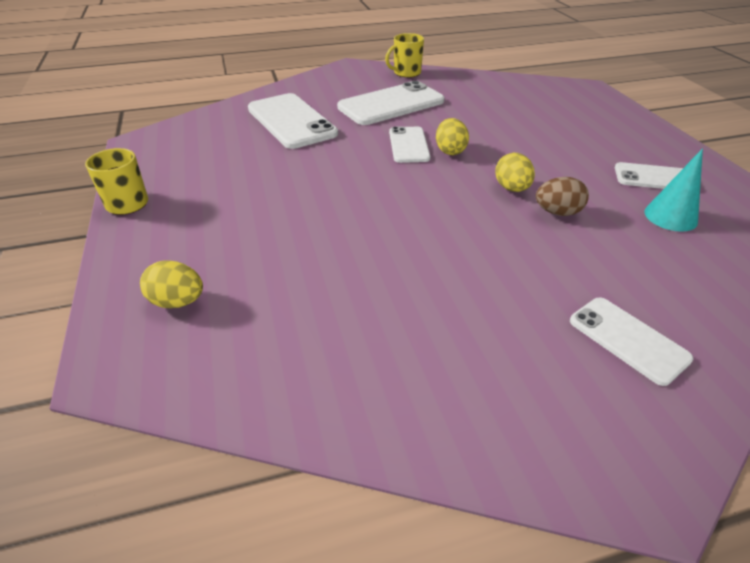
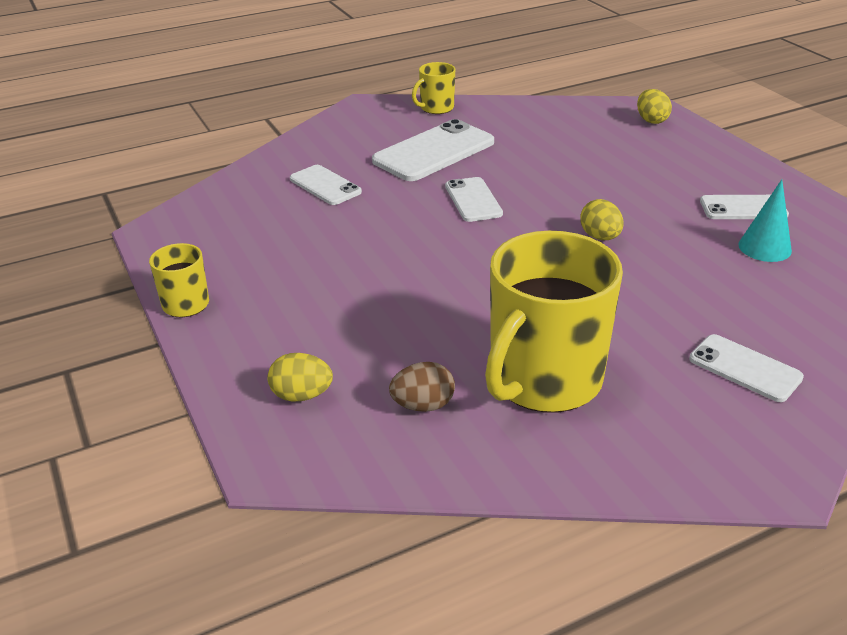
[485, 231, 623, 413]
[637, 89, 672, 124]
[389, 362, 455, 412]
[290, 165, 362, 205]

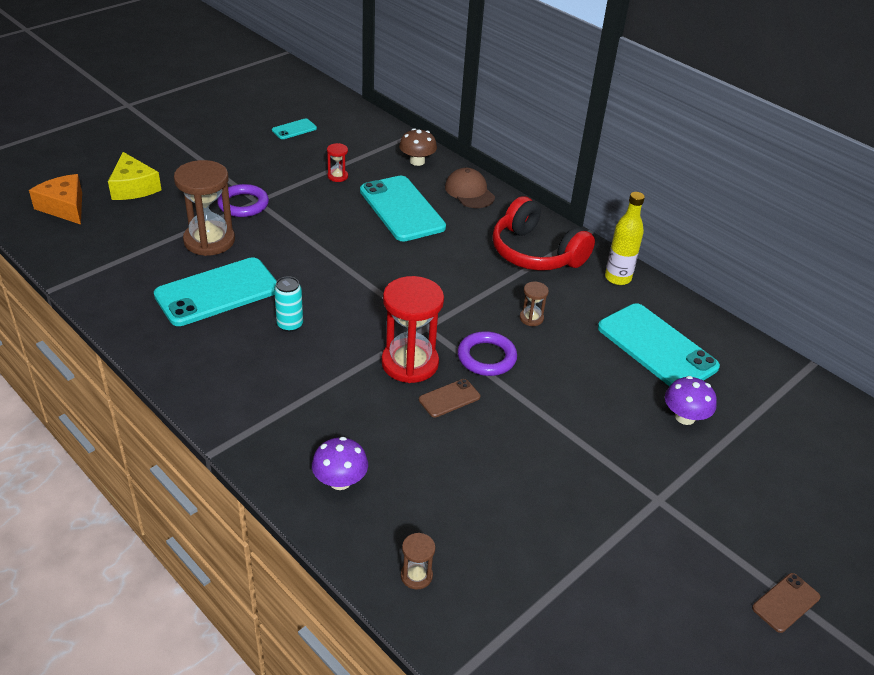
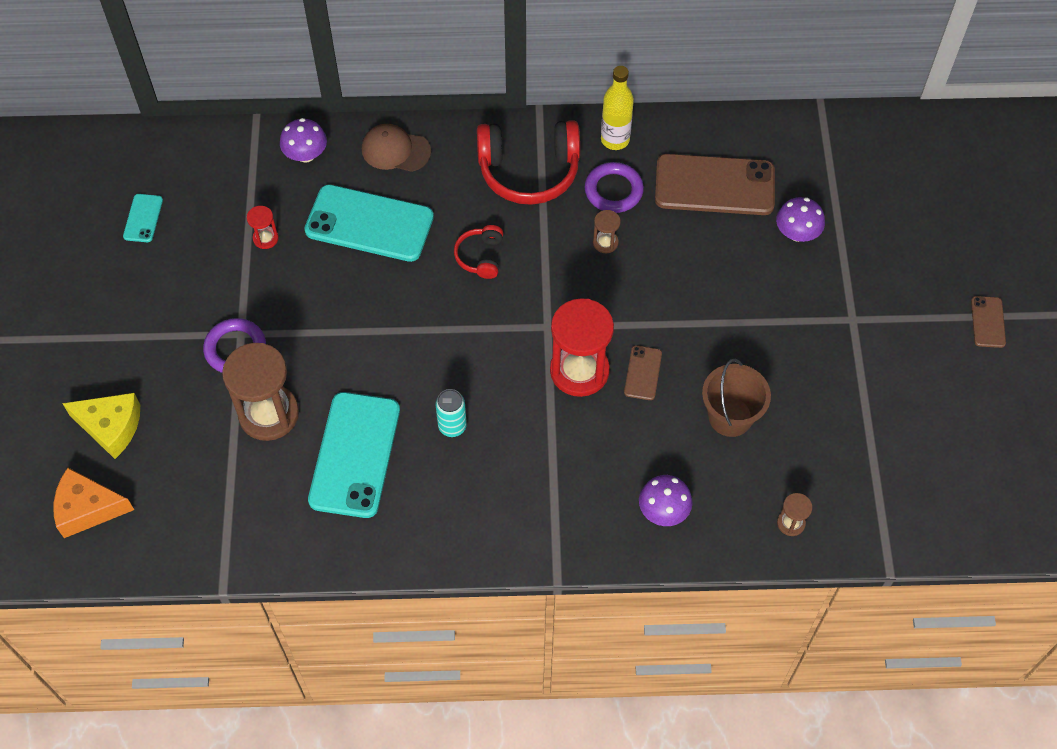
[454, 225, 503, 279]
[702, 359, 771, 437]
[585, 162, 644, 213]
[280, 118, 327, 163]
[655, 154, 775, 215]

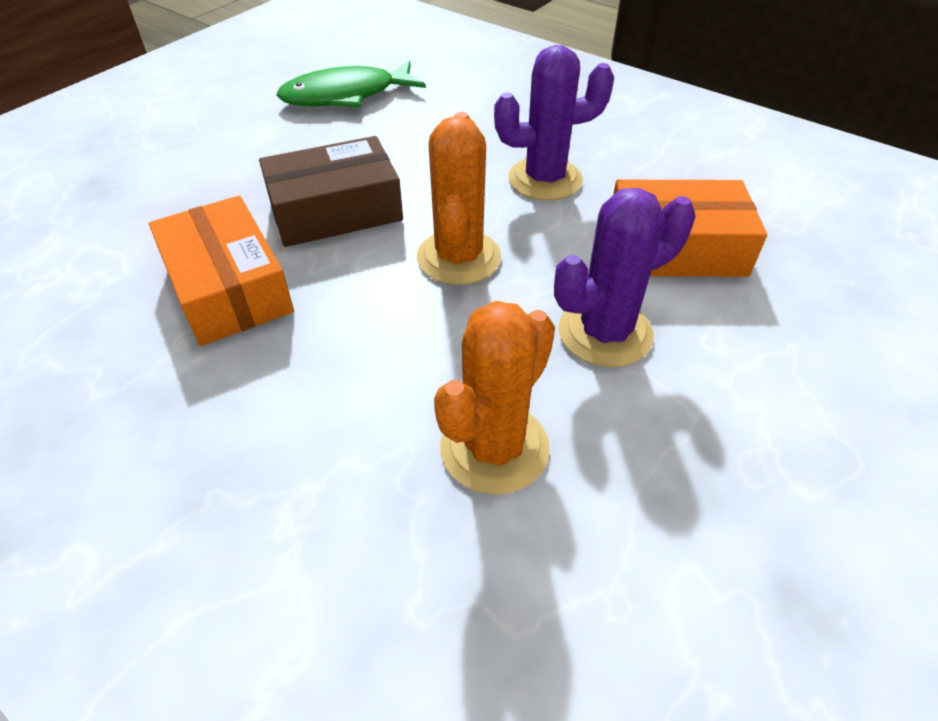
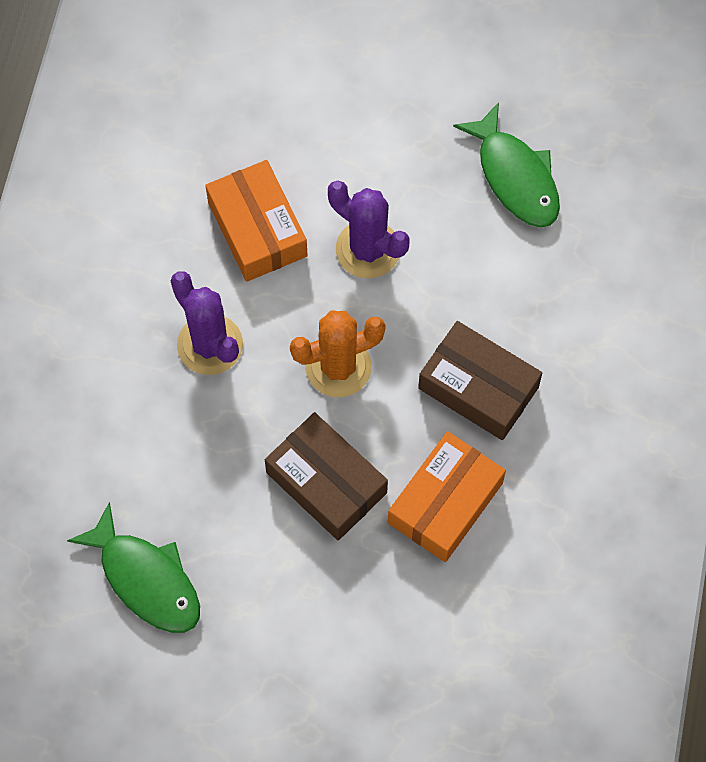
[434, 301, 555, 495] (first image)
[418, 321, 542, 440]
[453, 102, 560, 228]

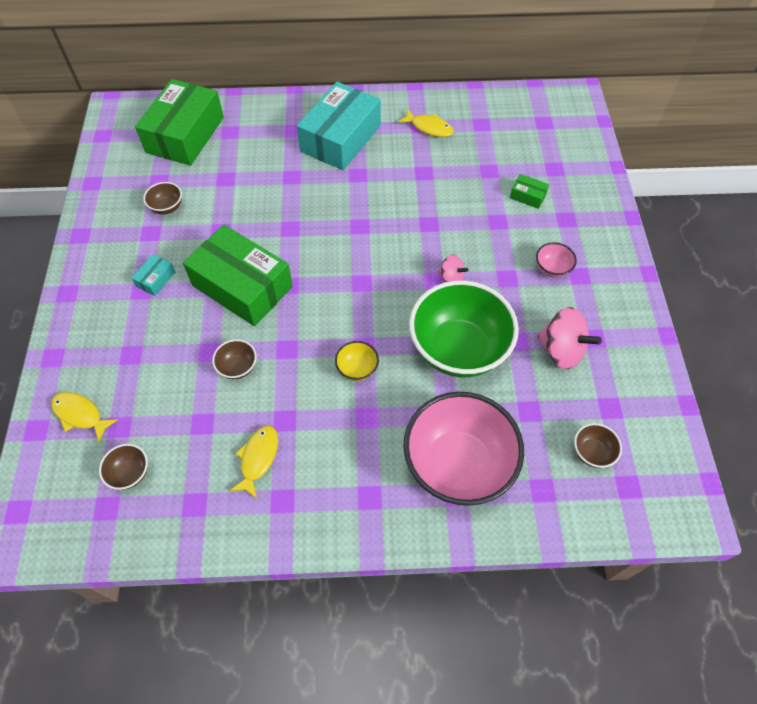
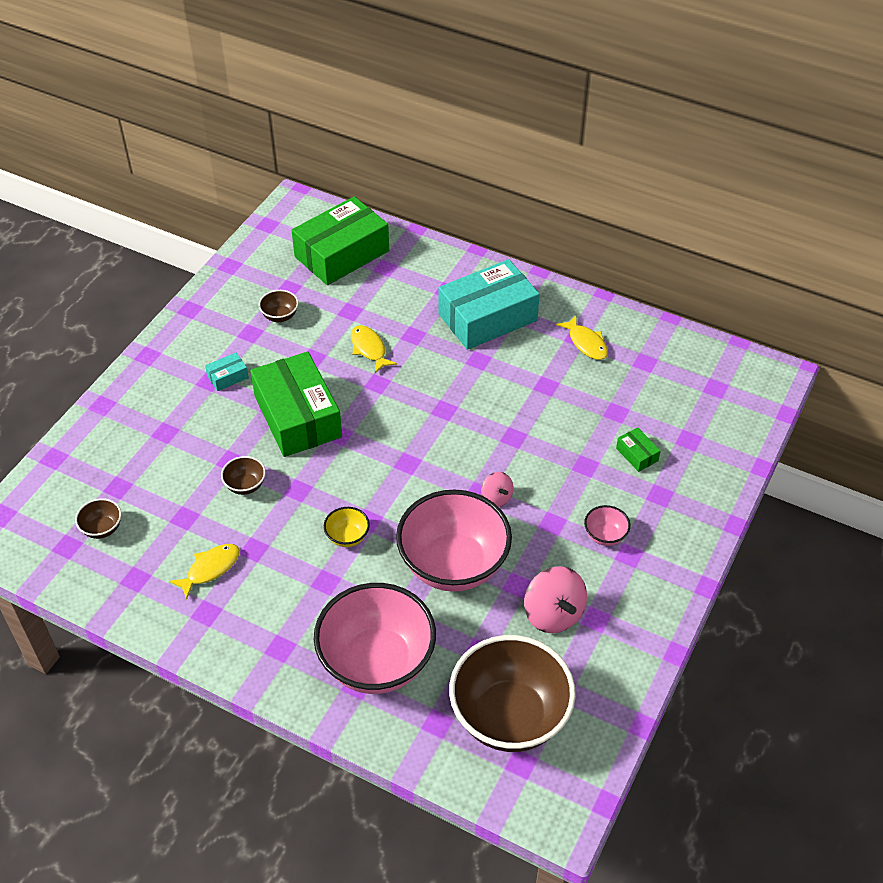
[351, 325, 397, 373]
[396, 490, 512, 592]
[449, 635, 576, 752]

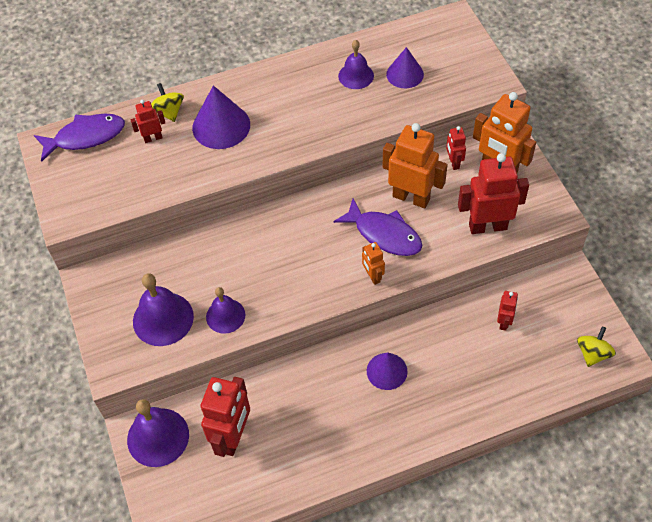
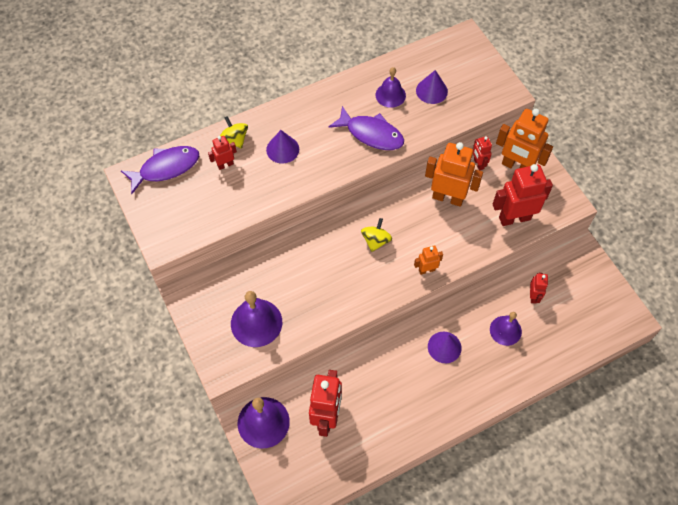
[490, 312, 522, 346]
[329, 106, 404, 150]
[361, 218, 392, 252]
[414, 245, 443, 275]
[266, 130, 299, 164]

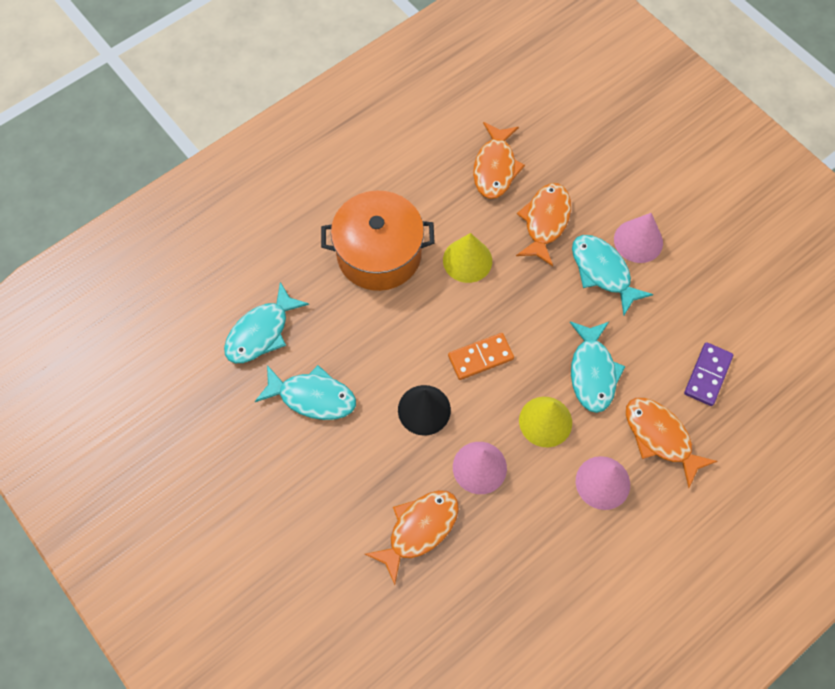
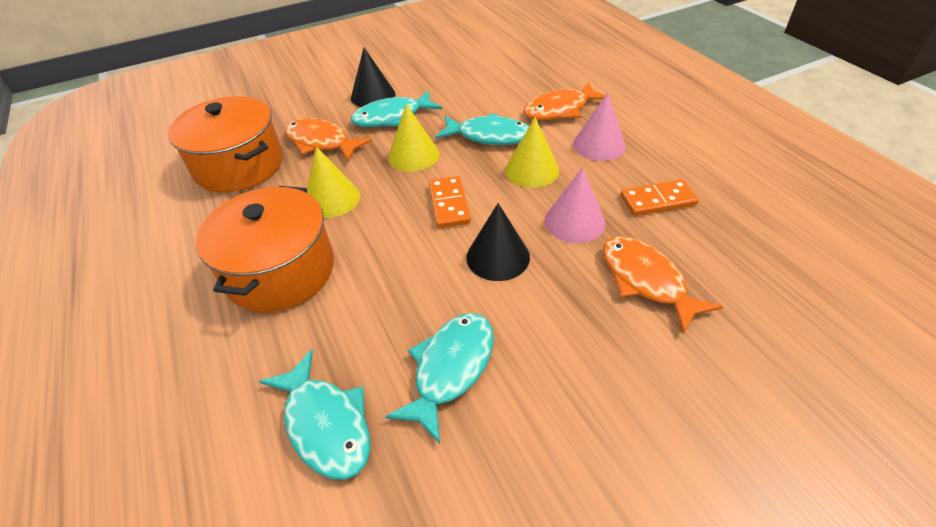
[684, 342, 733, 406] (first image)
[388, 104, 439, 172]
[620, 179, 699, 216]
[168, 96, 283, 192]
[351, 48, 396, 107]

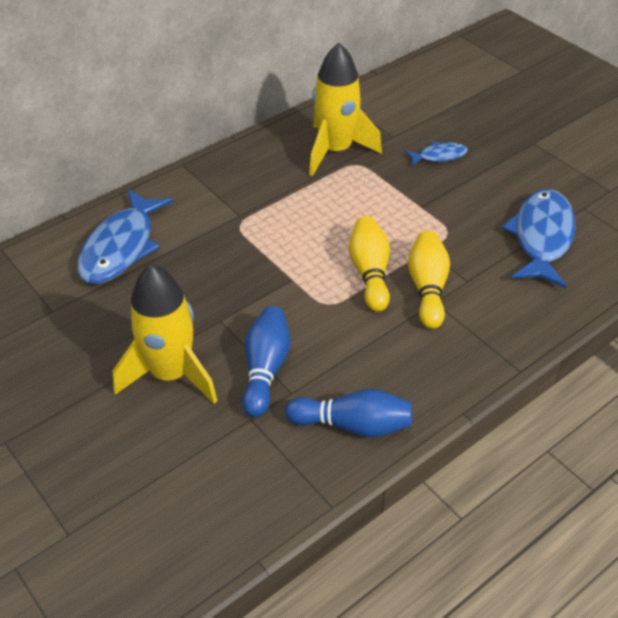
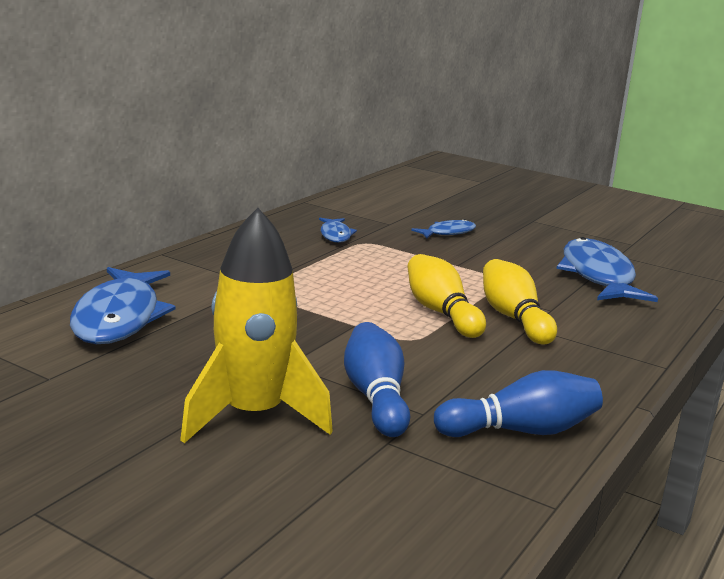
[319, 218, 357, 243]

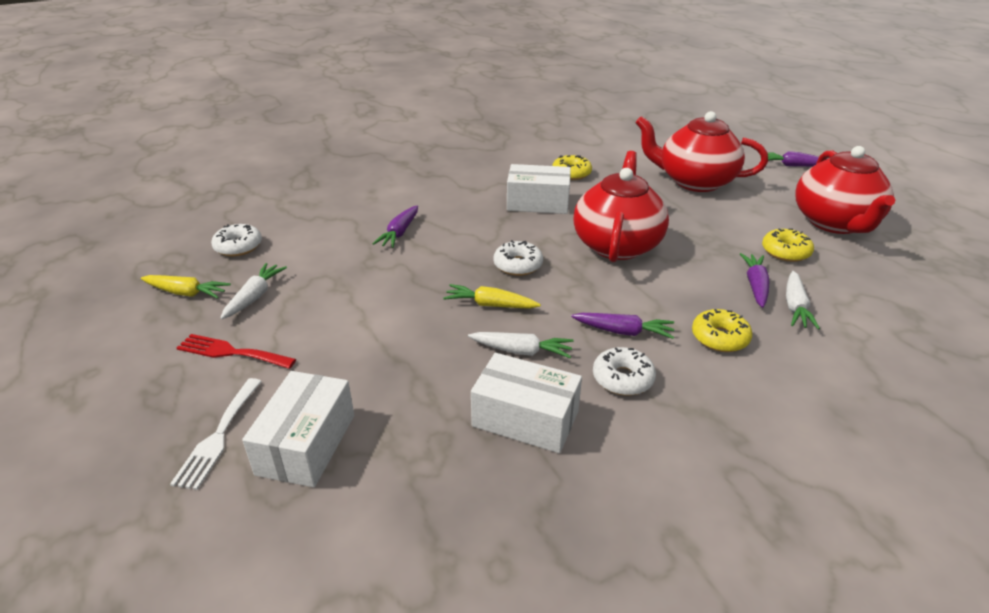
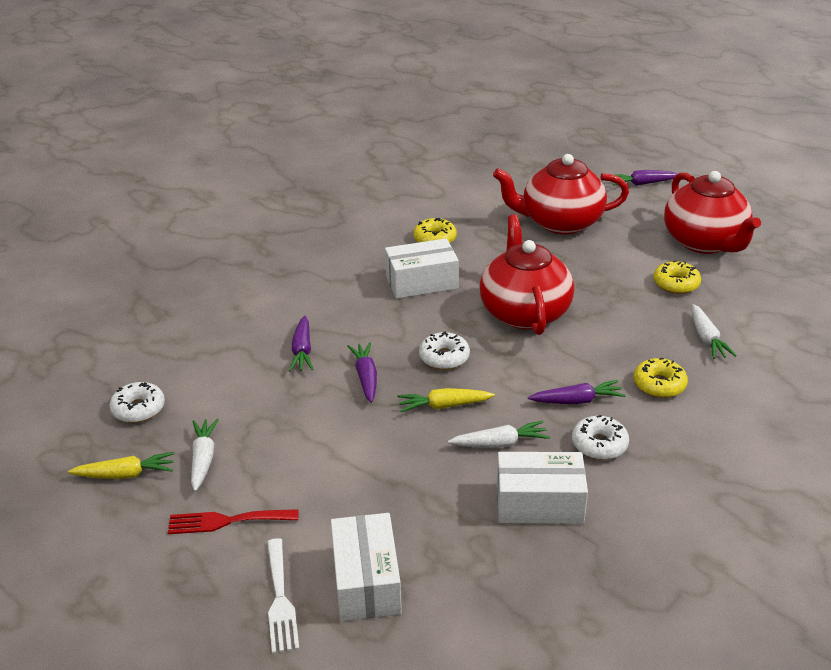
[347, 342, 377, 403]

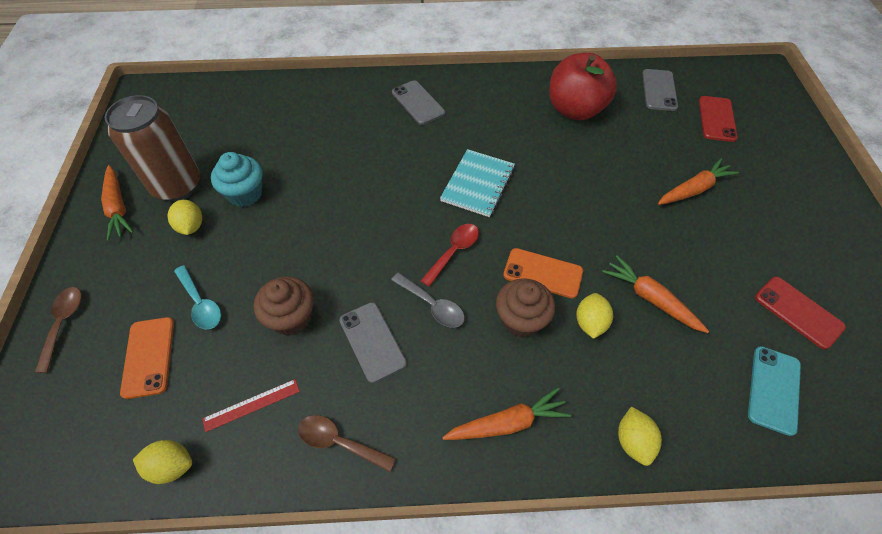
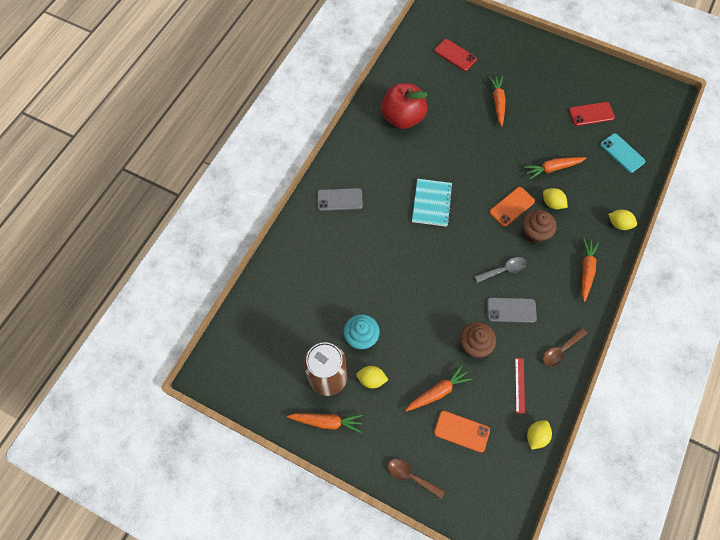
[421, 224, 479, 287] (first image)
[642, 69, 678, 111] (first image)
[405, 365, 472, 411]
[412, 179, 453, 227]

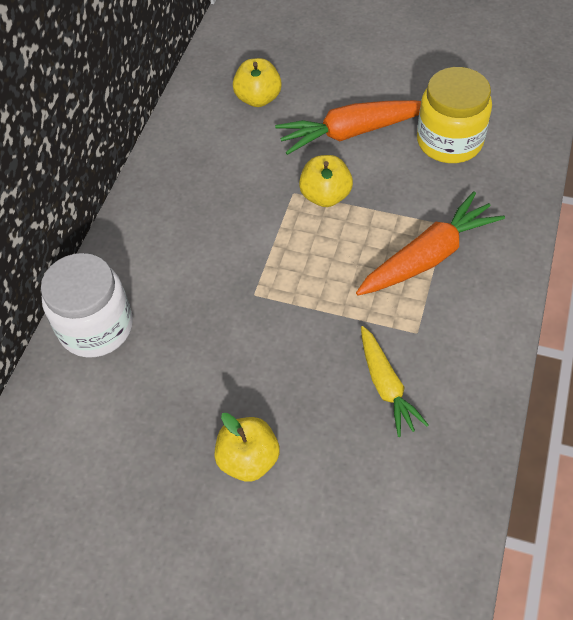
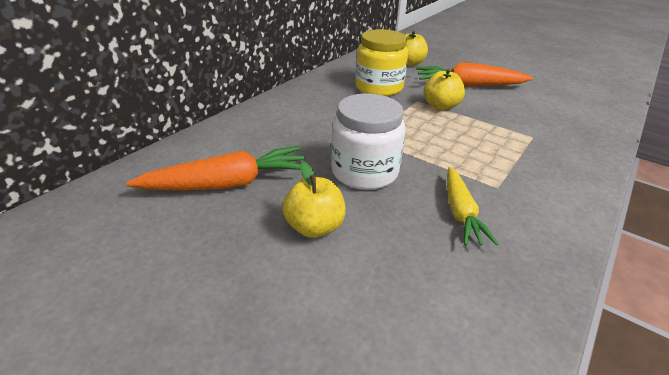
[331, 93, 405, 190]
[126, 146, 305, 190]
[355, 29, 408, 96]

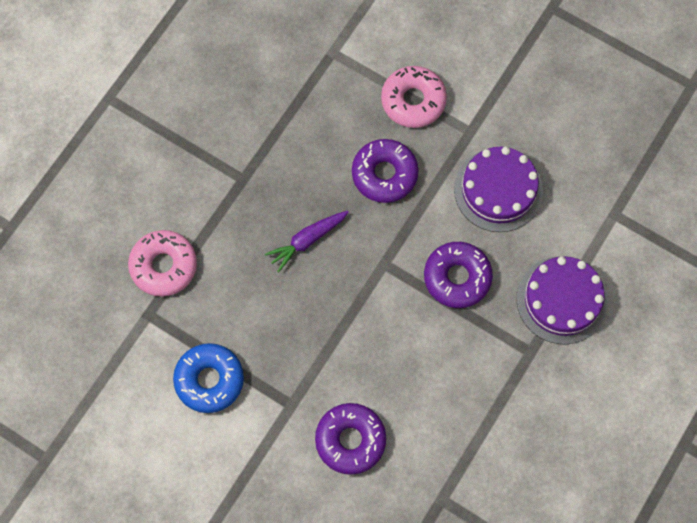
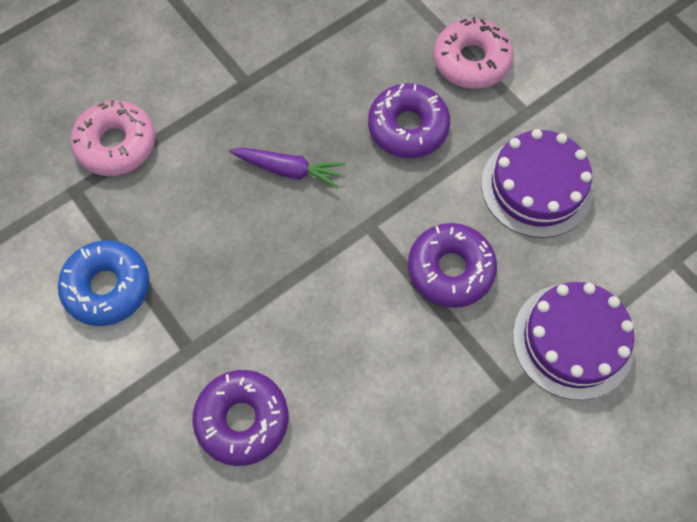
[229, 148, 345, 189]

